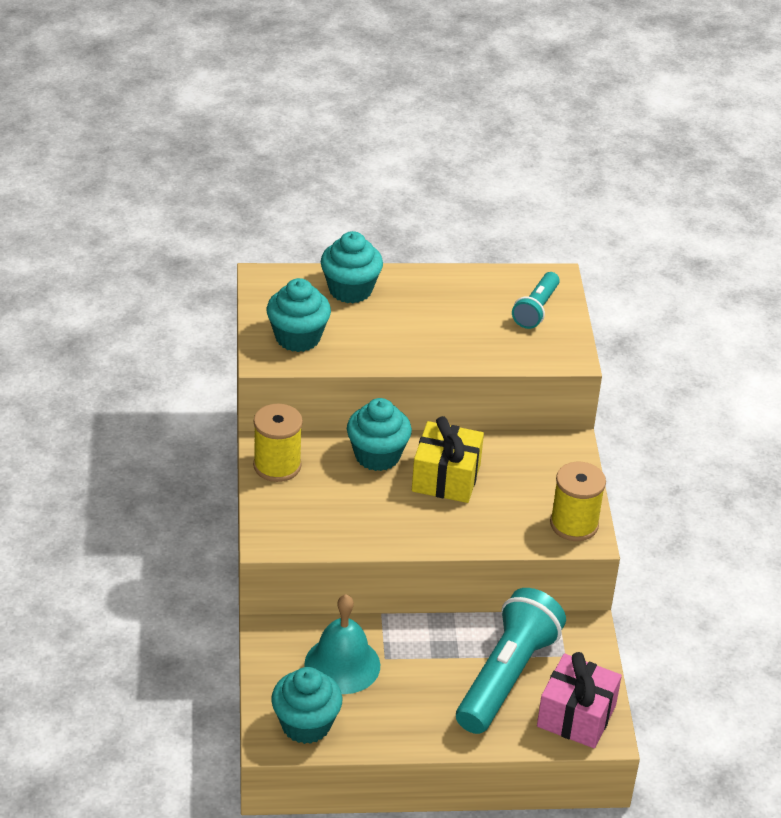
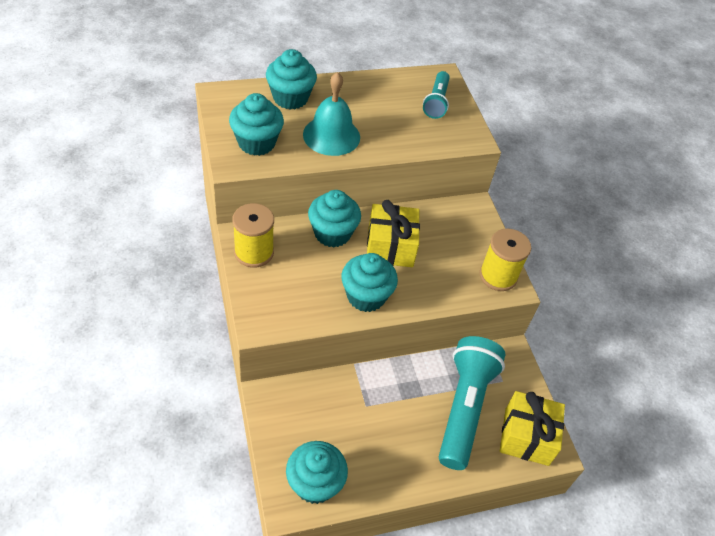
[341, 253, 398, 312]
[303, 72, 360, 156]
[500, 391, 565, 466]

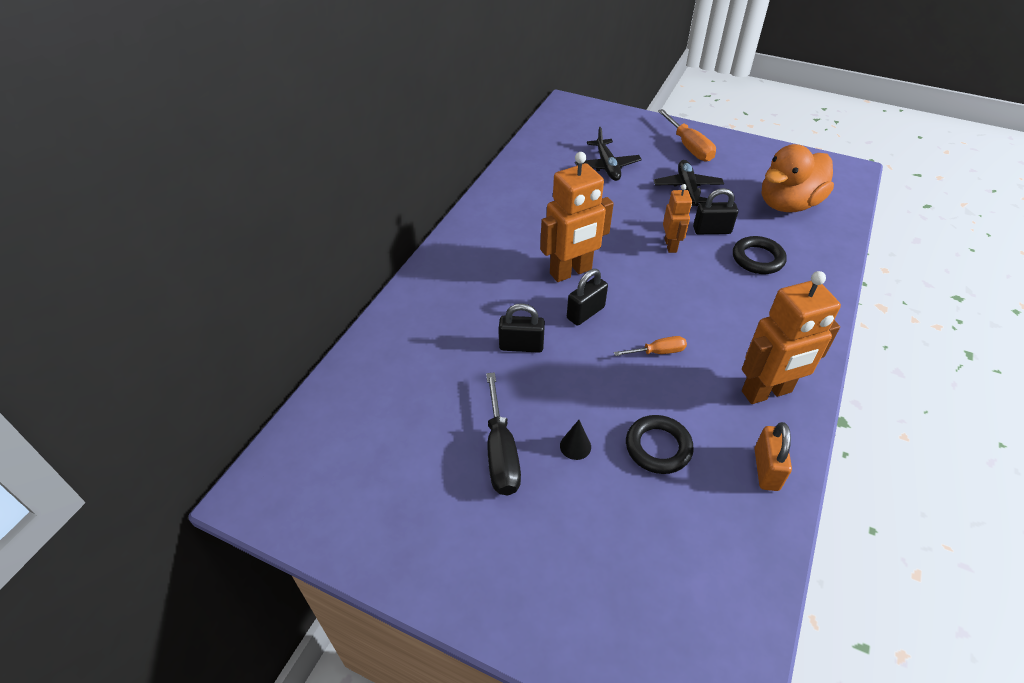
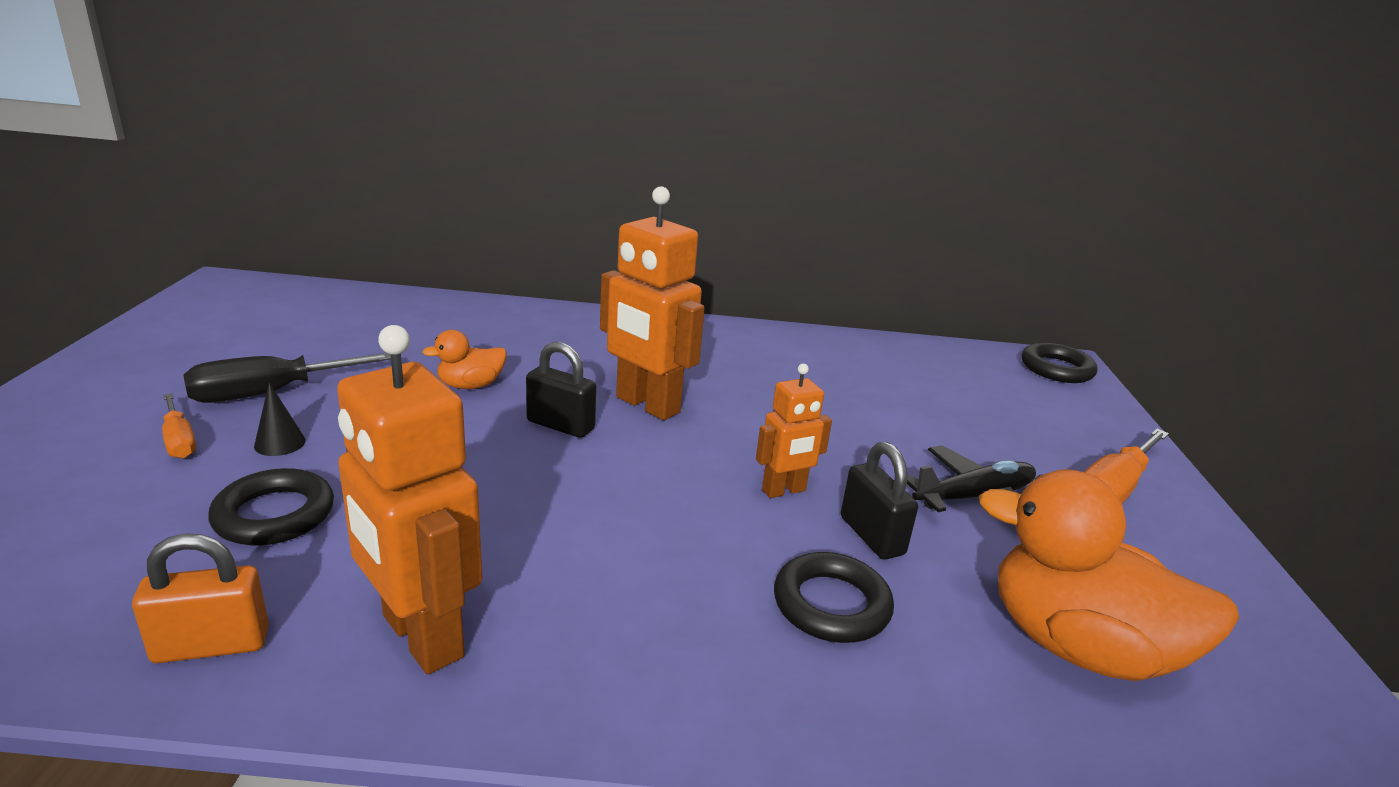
[575, 127, 642, 181] (first image)
[1022, 342, 1098, 383]
[162, 393, 196, 459]
[422, 330, 506, 389]

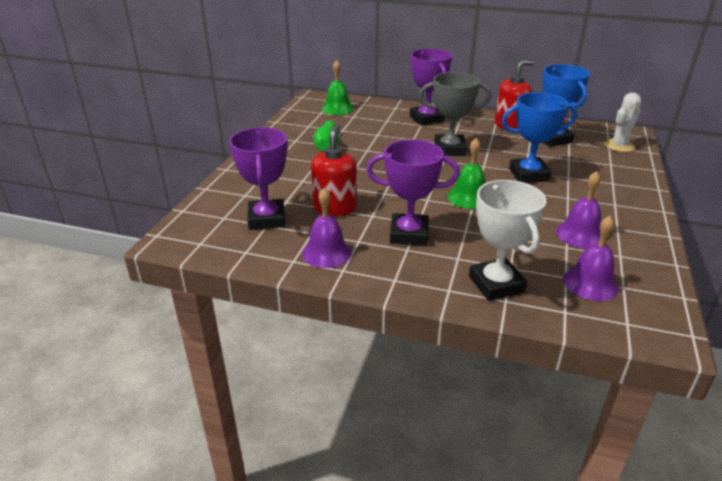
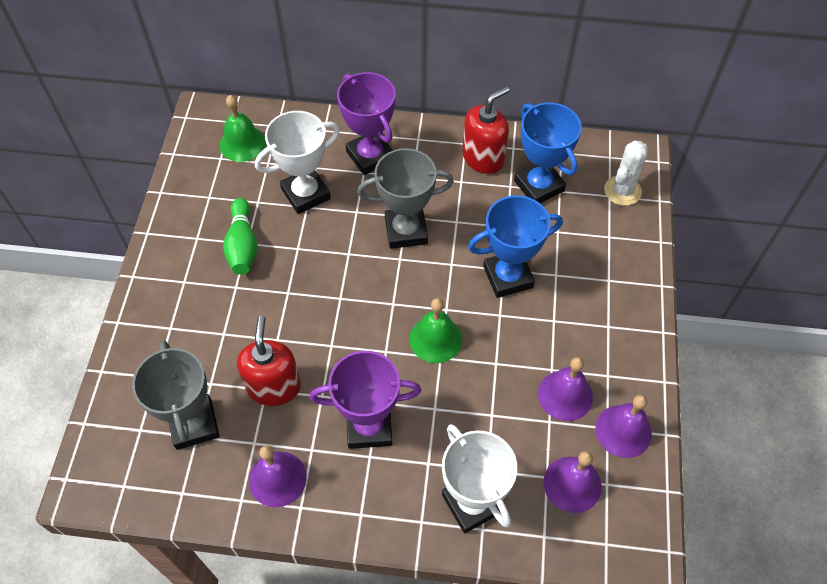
[255, 111, 340, 214]
[595, 395, 652, 458]
[132, 341, 220, 450]

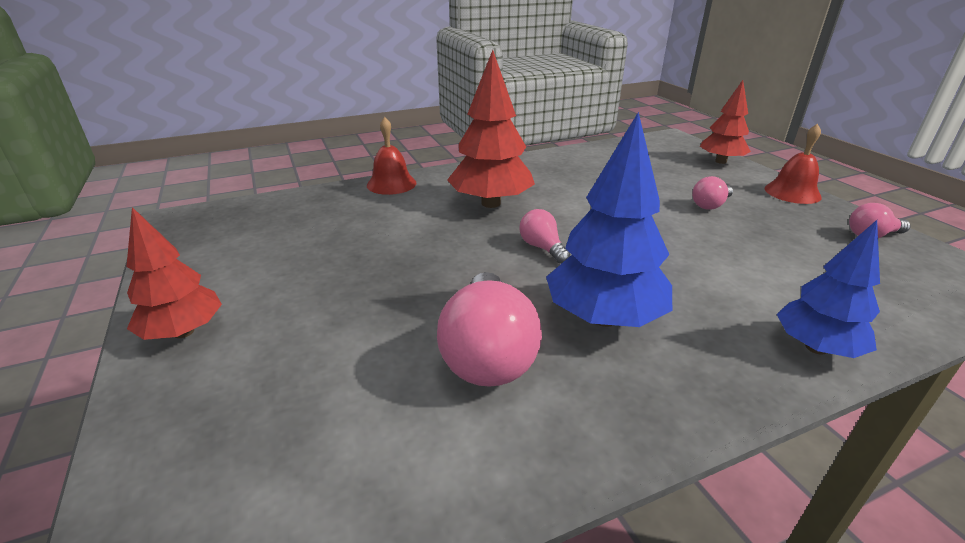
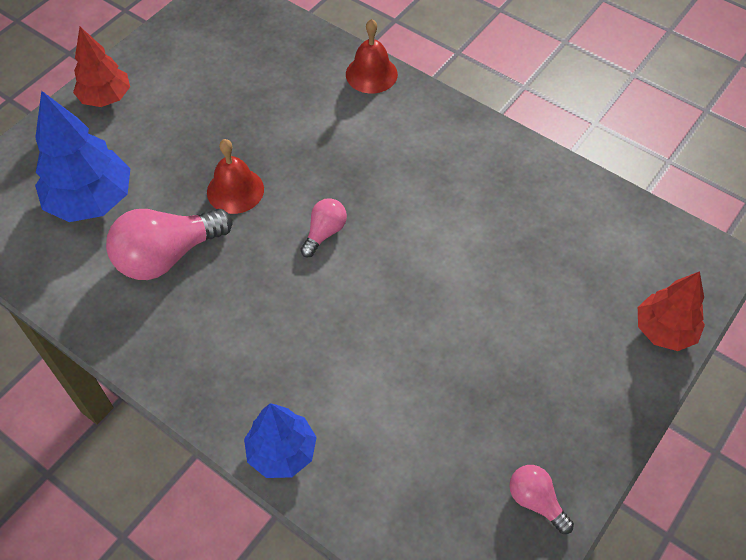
[447, 50, 535, 208] (first image)
[692, 176, 733, 210] (first image)
[35, 90, 131, 222]
[207, 139, 264, 214]

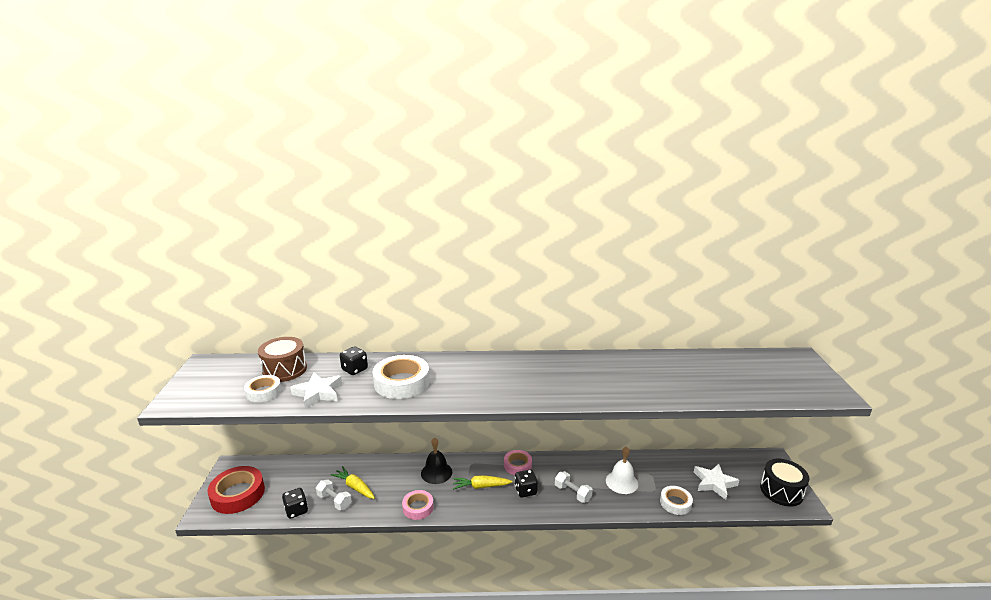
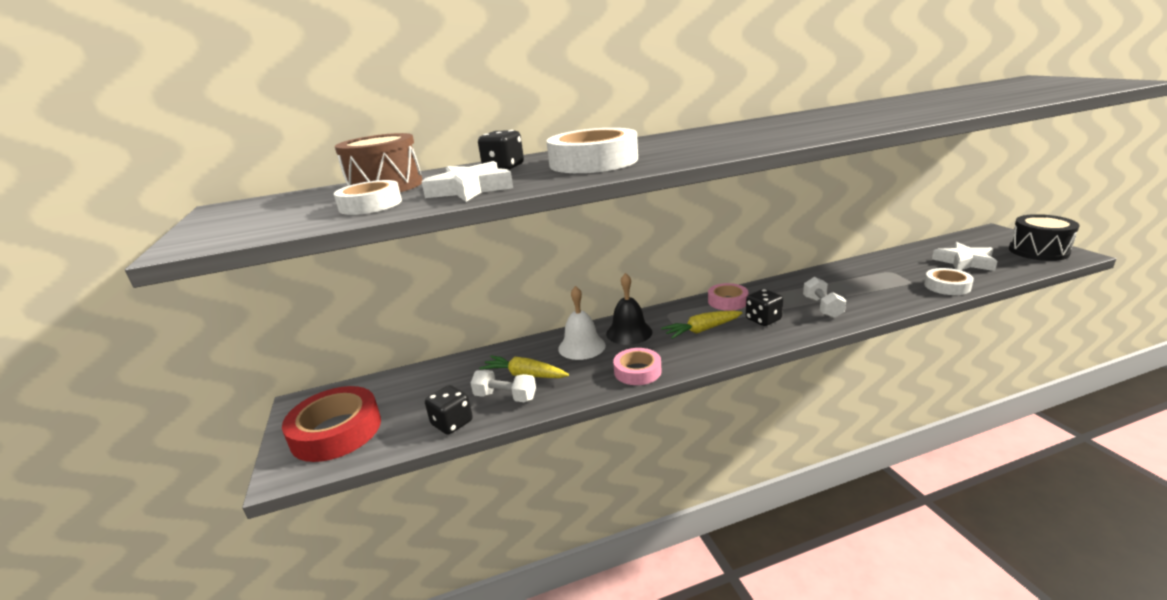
[558, 286, 606, 360]
[803, 277, 846, 318]

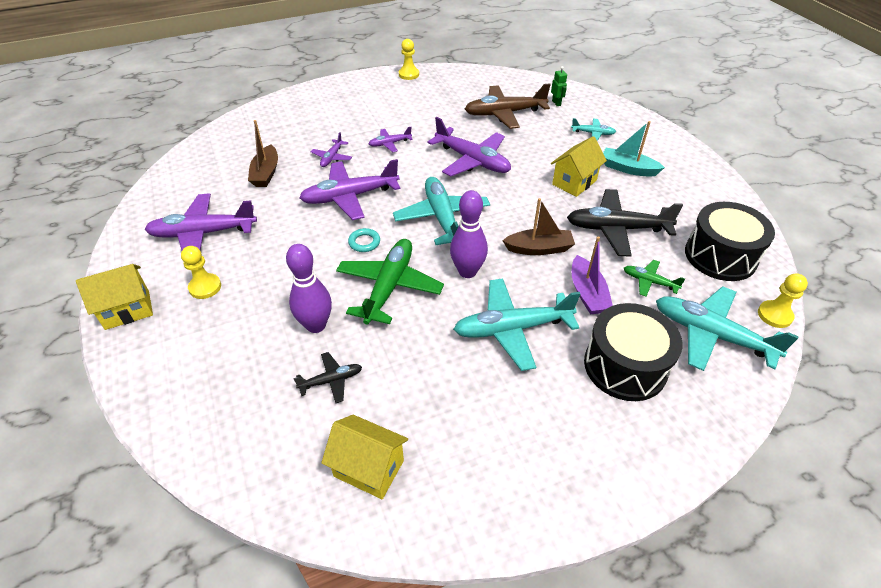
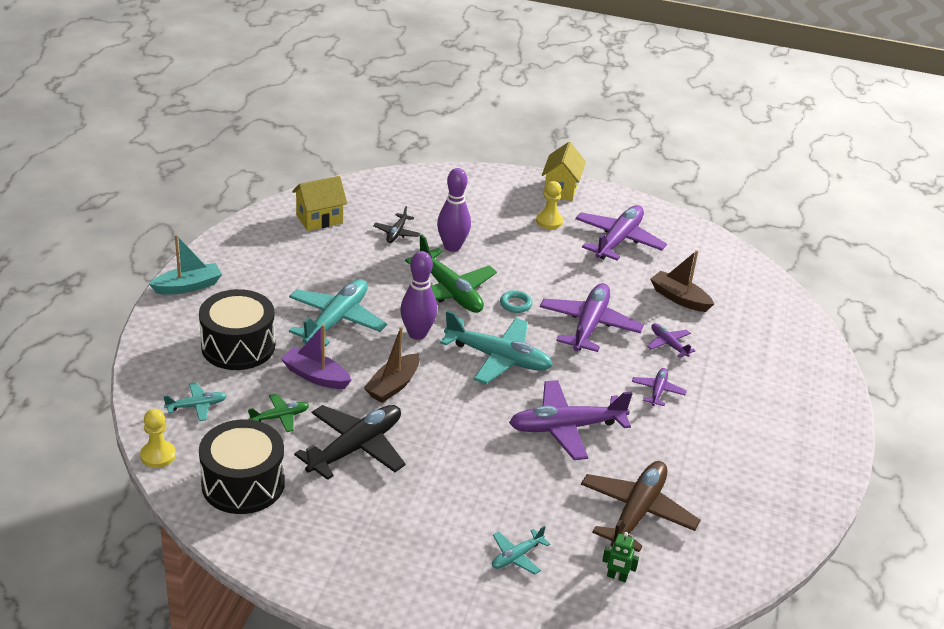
[399, 39, 419, 80] (first image)
[551, 136, 607, 197] (first image)
[149, 234, 222, 295]
[163, 382, 226, 421]

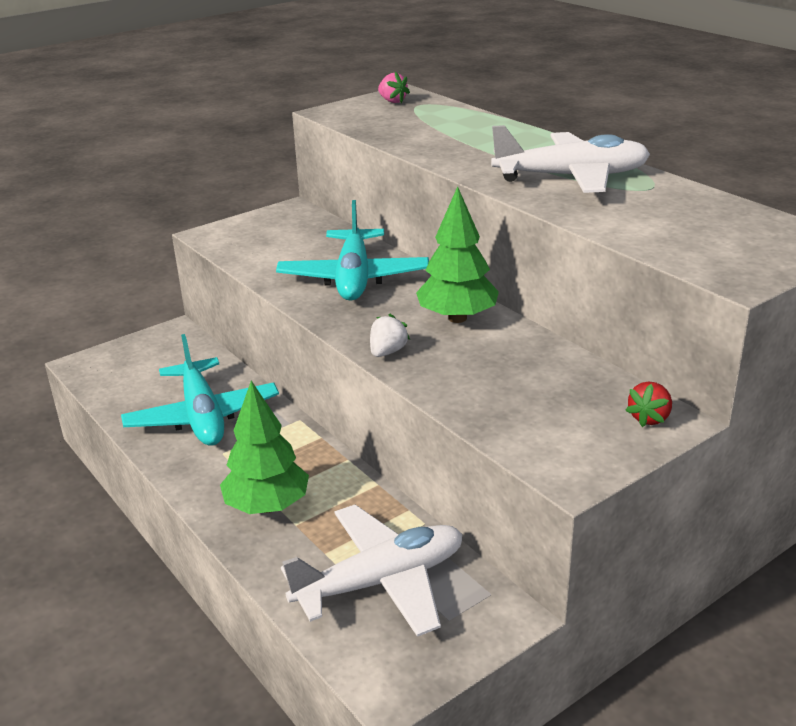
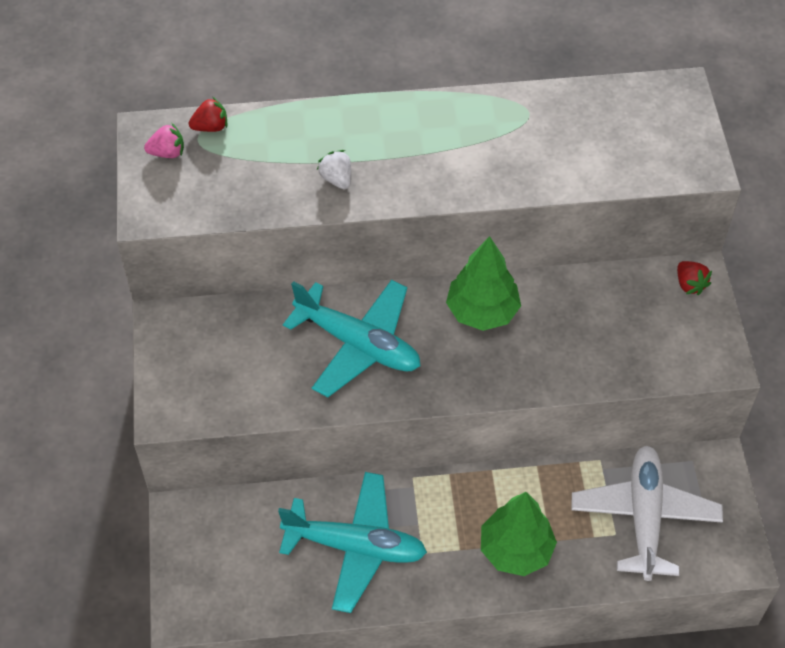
[491, 125, 650, 193] (first image)
[189, 97, 227, 132]
[317, 150, 351, 189]

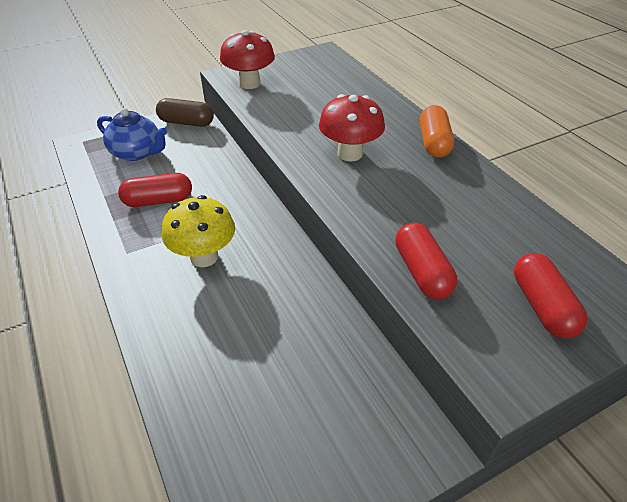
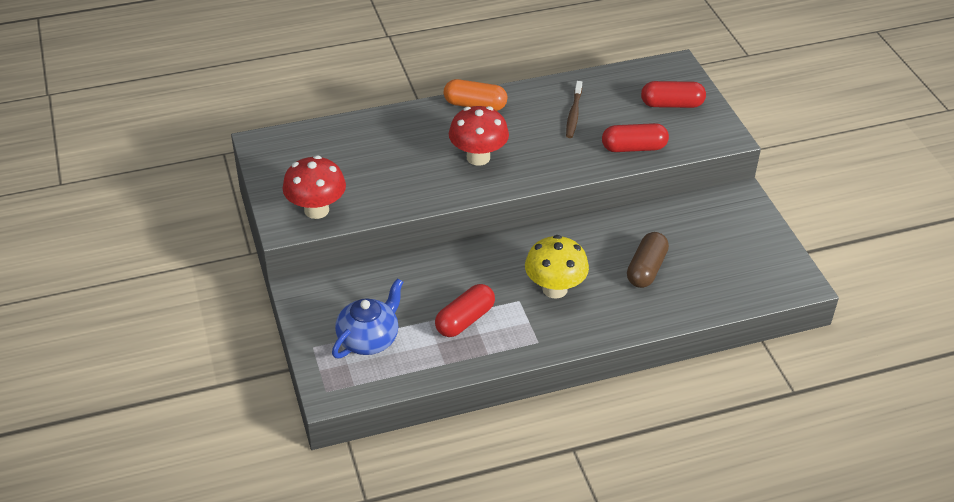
[566, 81, 582, 138]
[627, 232, 669, 288]
[435, 284, 495, 337]

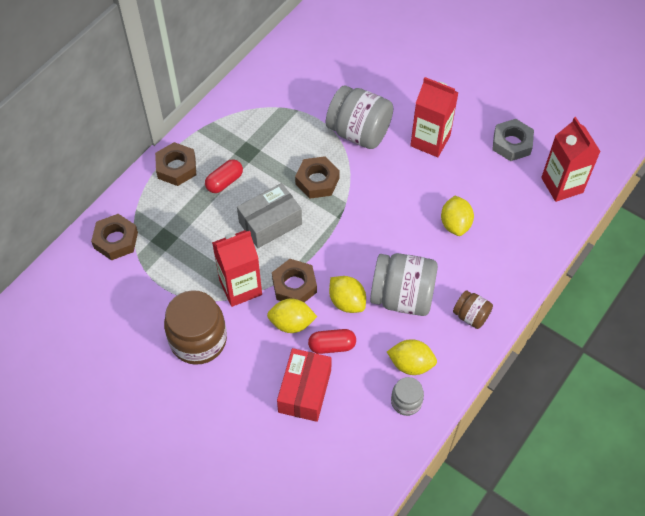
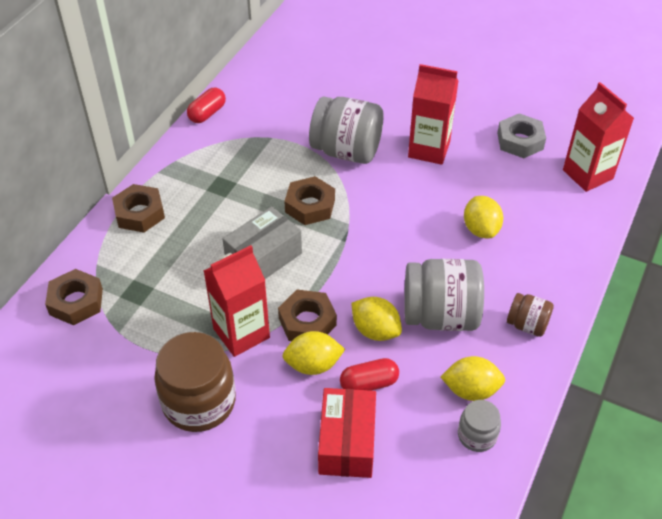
[187, 88, 226, 123]

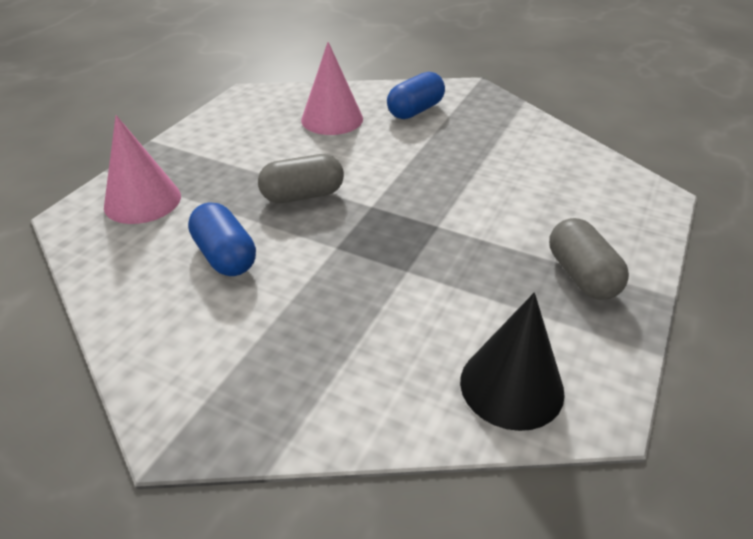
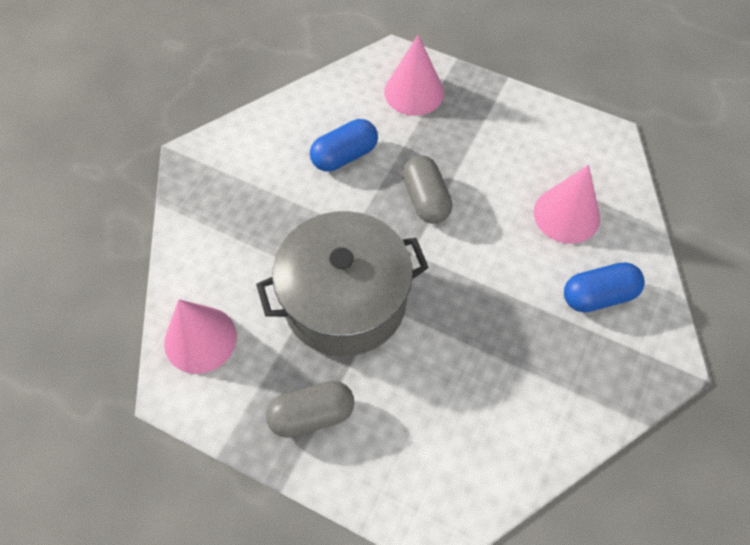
[256, 211, 429, 356]
[164, 299, 237, 374]
[564, 262, 645, 312]

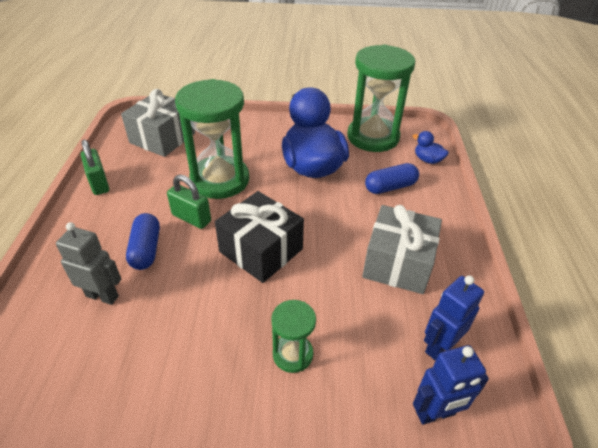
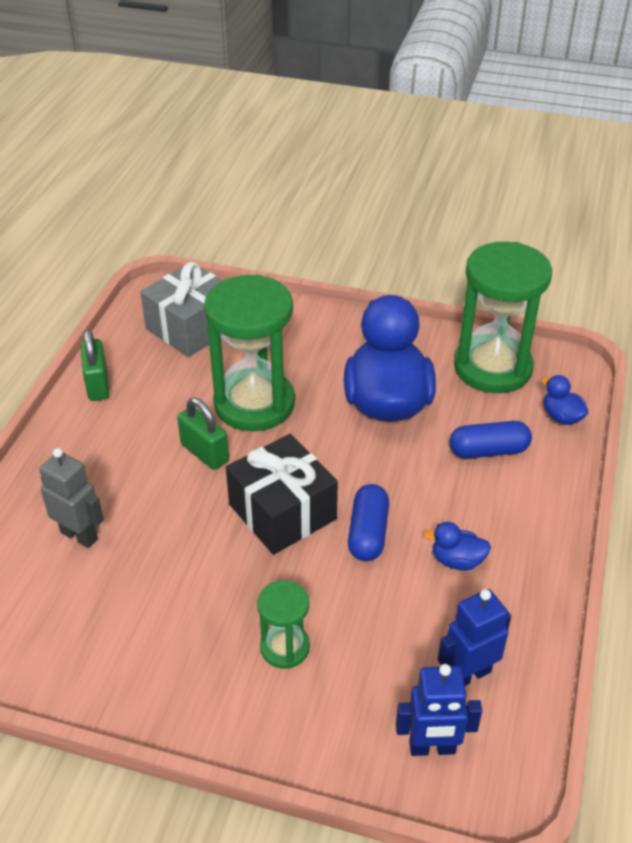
[348, 484, 389, 561]
[424, 522, 491, 571]

